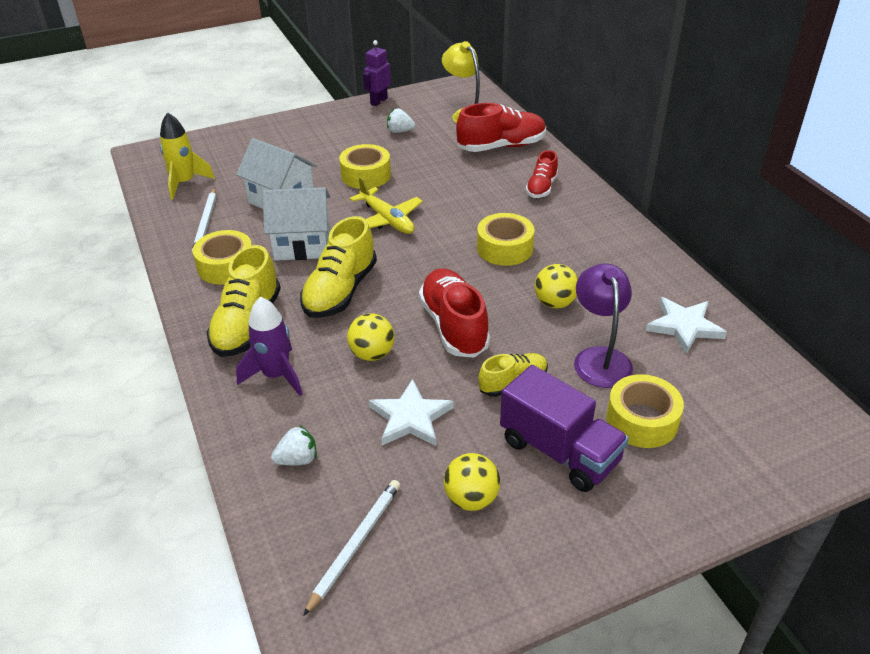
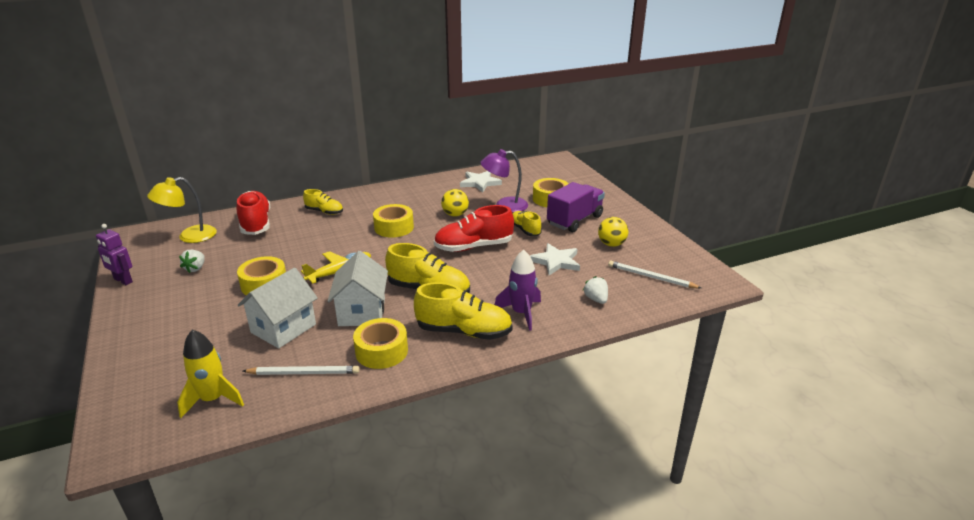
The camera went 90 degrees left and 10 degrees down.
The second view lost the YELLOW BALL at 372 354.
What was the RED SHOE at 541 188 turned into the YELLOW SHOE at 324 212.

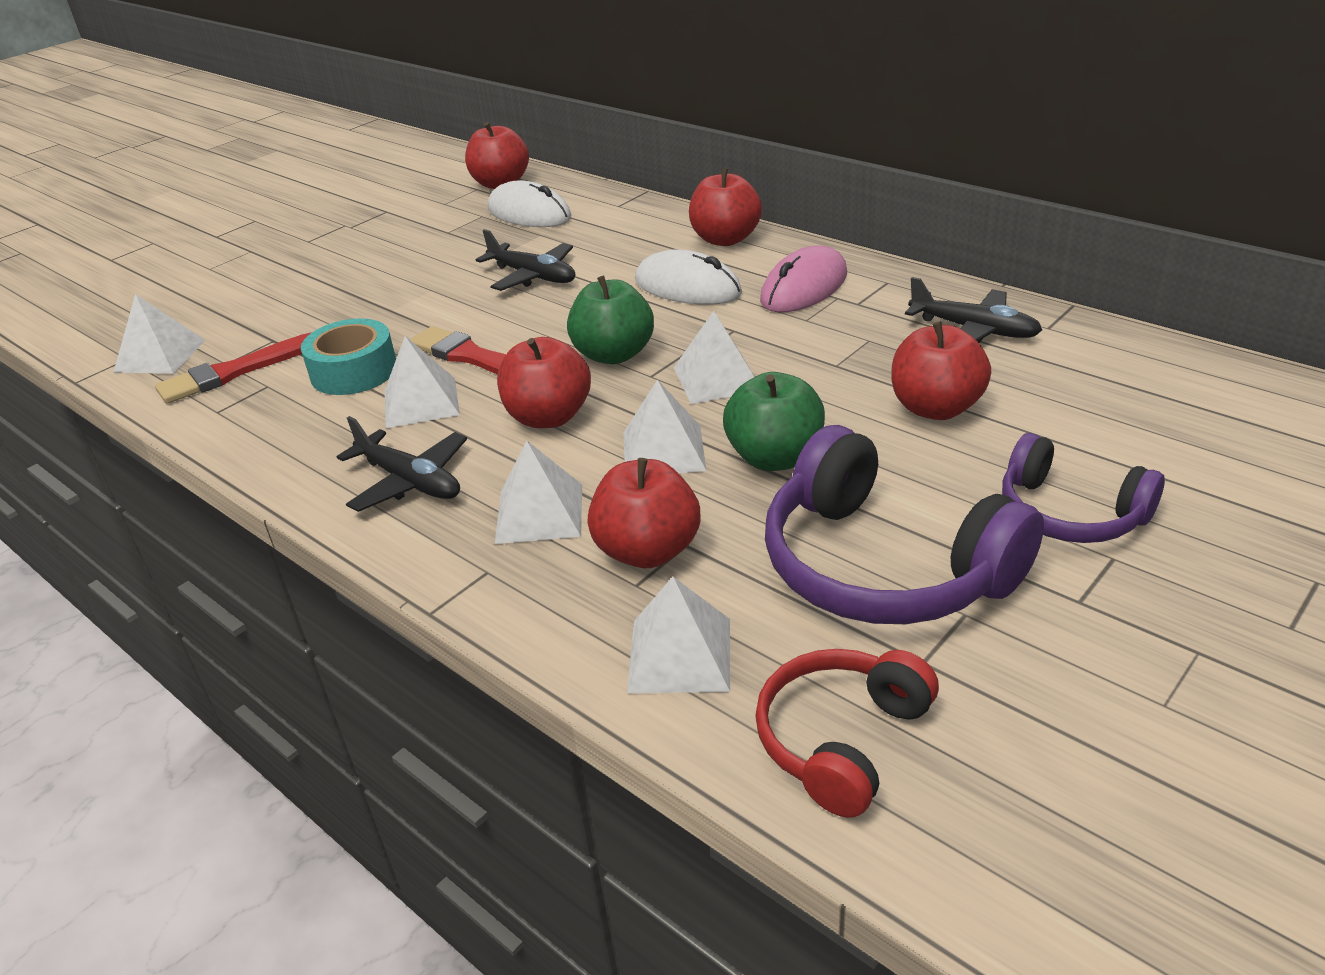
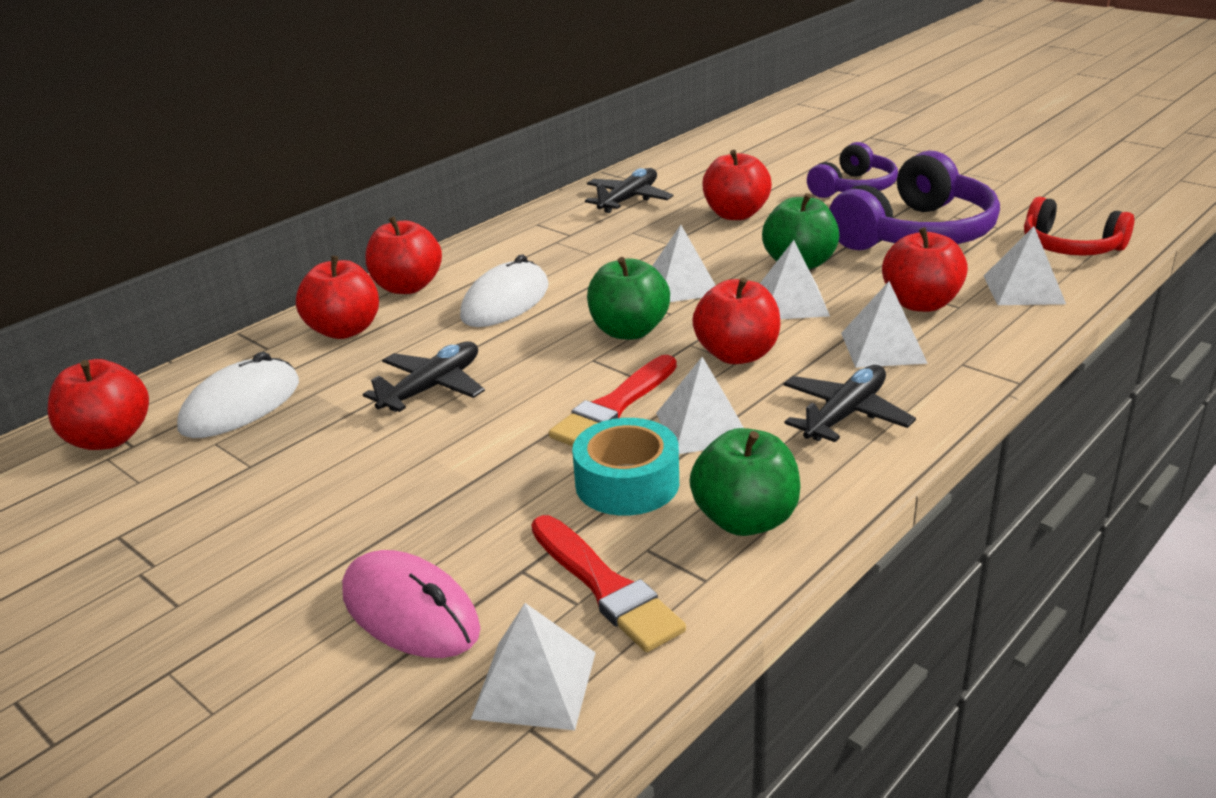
The camera went 90 degrees left and 5 degrees down.
The second view gained the RED APPLE at 344 330.
The second view gained the GREEN APPLE at 745 520.
The PINK MOUSE ended up elsewhere, having gone from 804 287 to 410 611.

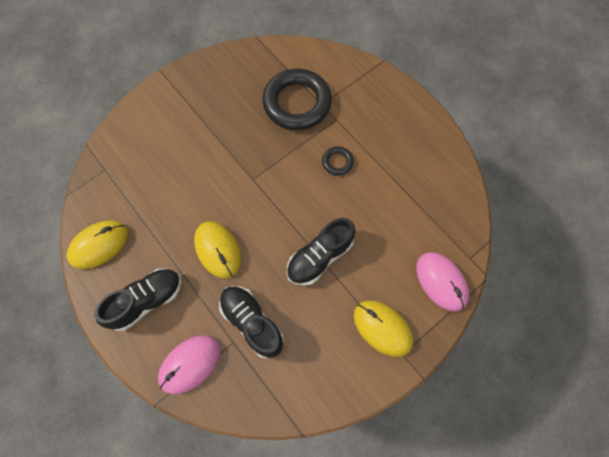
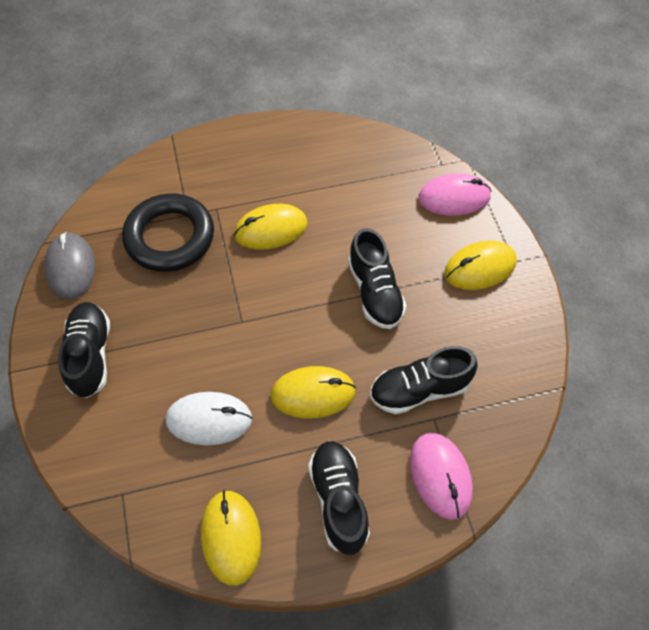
The camera went 65 degrees left and 10 degrees down.
The second view gained the GREY MOUSE at 71 268.
The second view gained the BLACK SHOE at 90 355.
The second view gained the WHITE MOUSE at 209 420.
Where the BLACK RING stood at 337 162, the YELLOW MOUSE came to stand at 271 229.

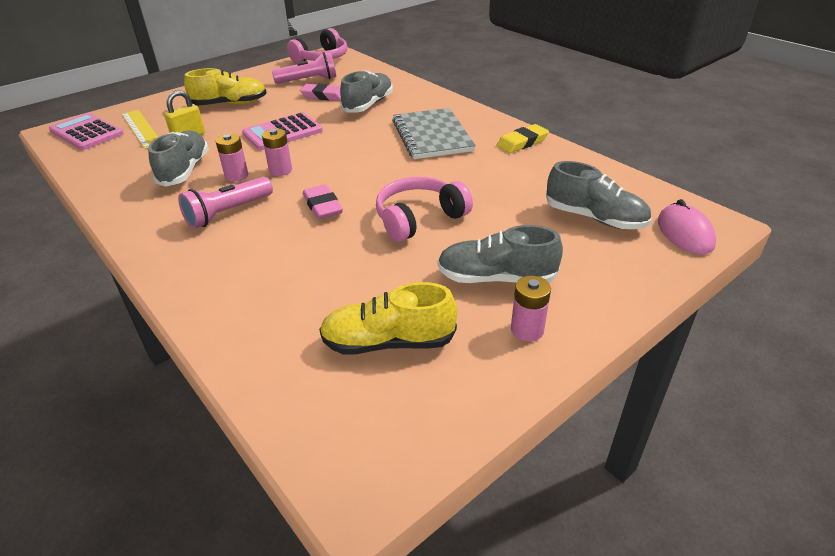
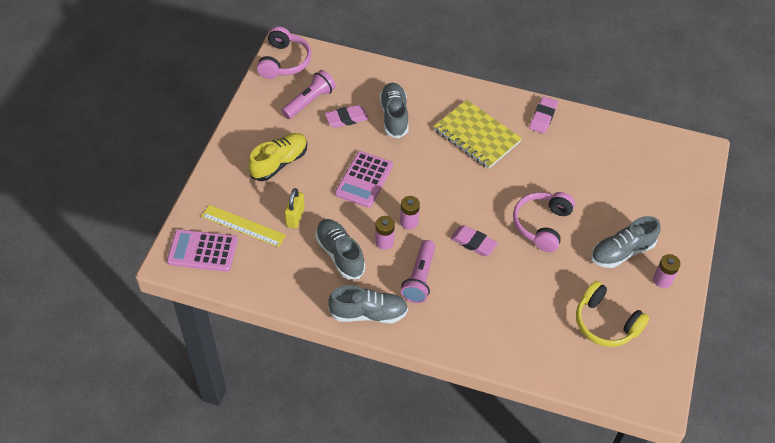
The camera went 35 degrees left and 15 degrees up.
The second view lost the PINK MOUSE at 685 233.
The GREY SHOE ended up elsewhere, having gone from 594 218 to 368 313.
Where the YELLOW SHOE stood at 388 342, the YELLOW HEADPHONES came to stand at 605 323.
What was the GREY NOTEBOOK at 432 136 turned into the YELLOW NOTEBOOK at 477 136.
What was the YELLOW ERASER at 522 142 turned into the PINK ERASER at 543 117.

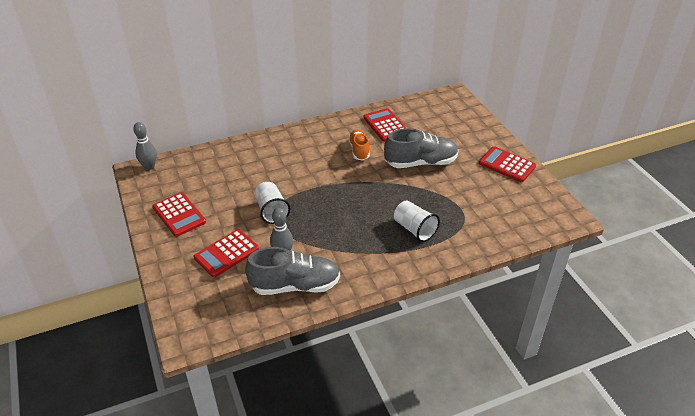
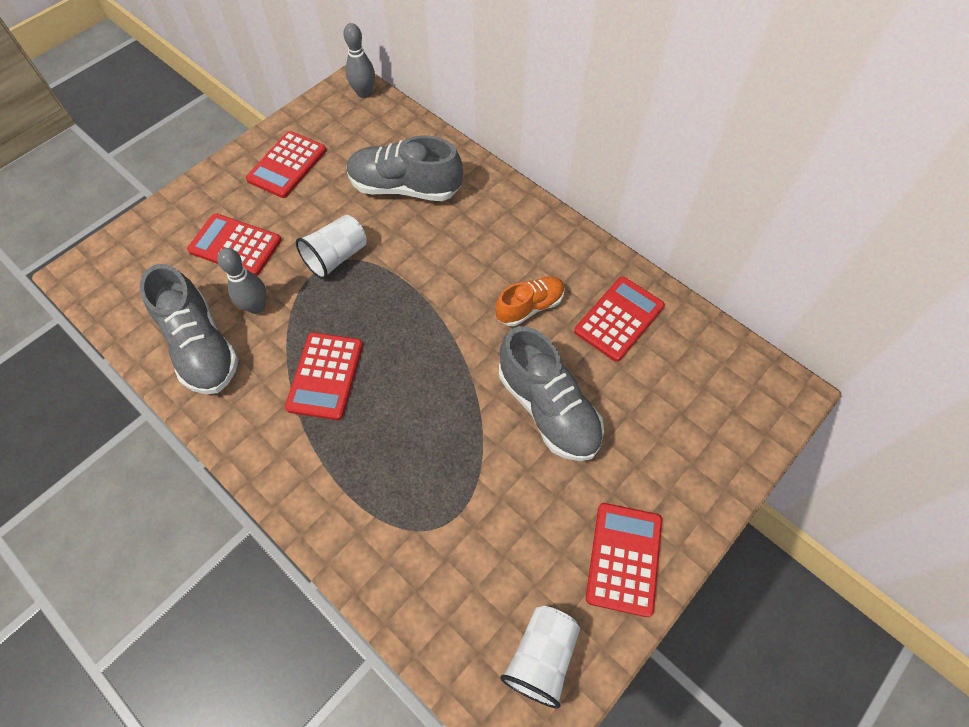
The camera went 65 degrees right and 20 degrees up.
The second view gained the RED CALCULATOR at 325 376.
The second view gained the GREY SHOE at 405 187.
The WHITE CUP ended up elsewhere, having gone from 414 229 to 541 657.

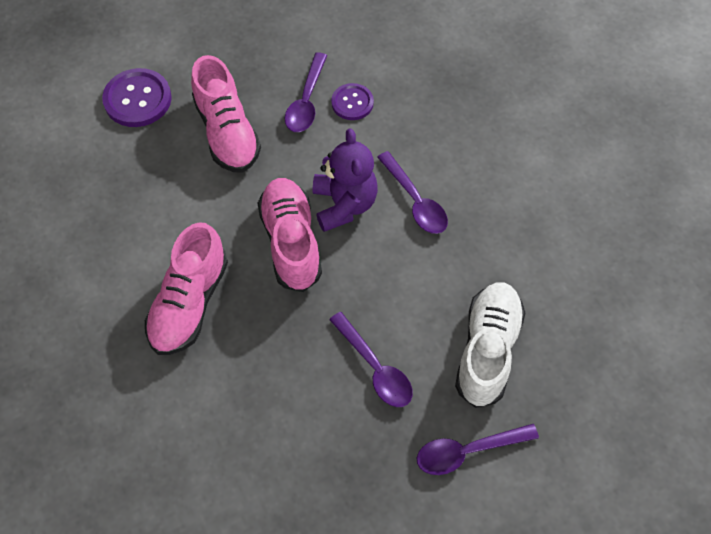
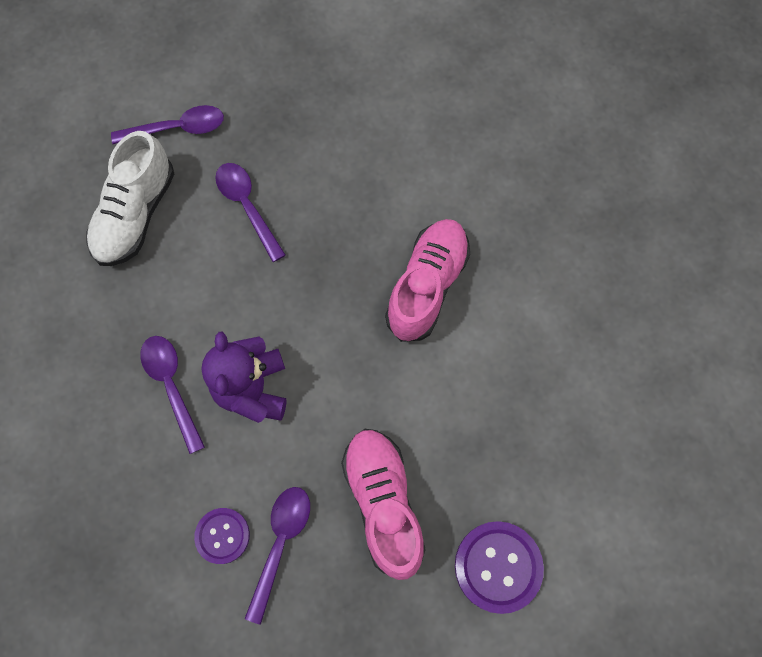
The camera went 175 degrees left and 10 degrees up.
The second view lost the PINK SHOE at 291 242.

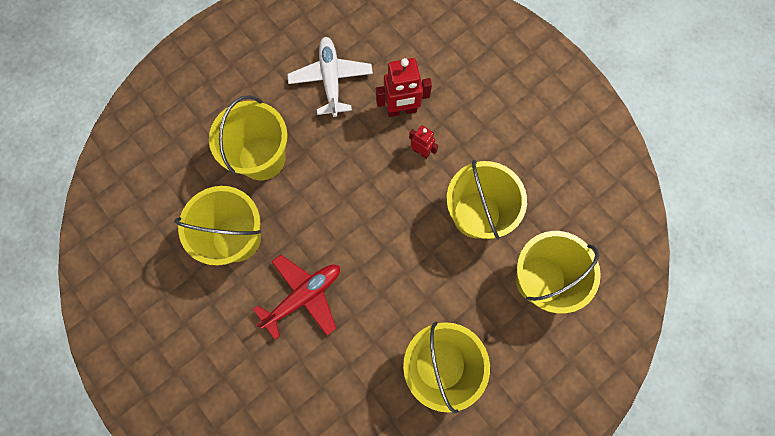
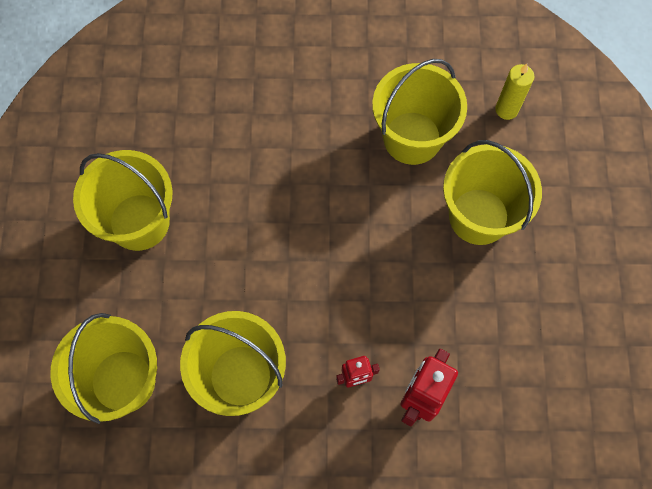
The camera went 130 degrees right and 5 degrees down.
The second view lost the RED PLANE at 303 296.
The second view lost the WHITE PLANE at 331 79.
The second view gained the YELLOW CANDLE at 506 109.

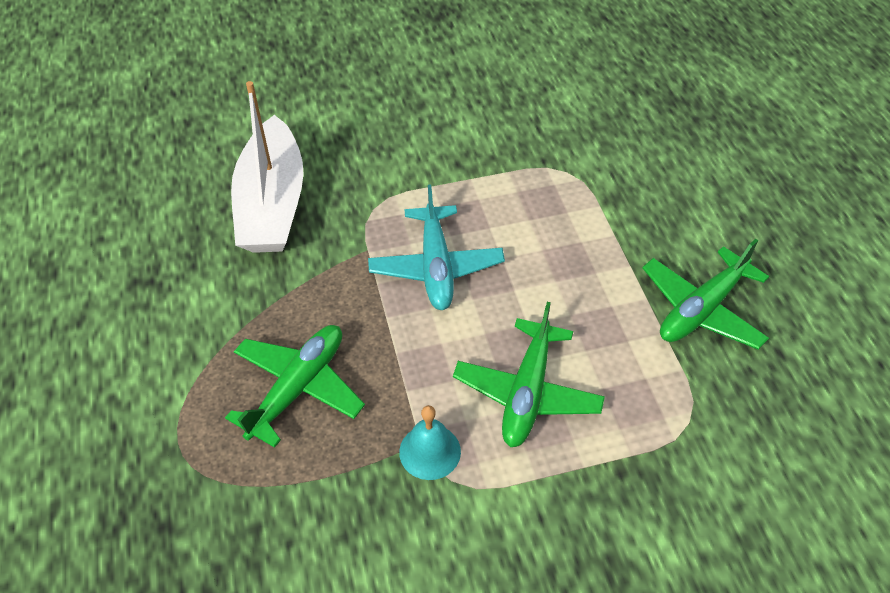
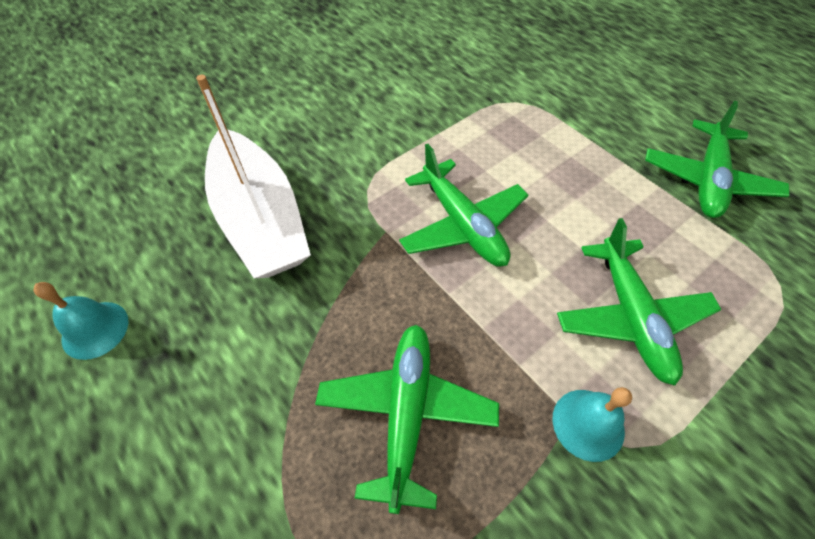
The camera went 25 degrees left and 5 degrees up.
The second view gained the TURQUOISE BELL at 95 329.
What was the TURQUOISE PLANE at 436 267 turned into the GREEN PLANE at 462 224.

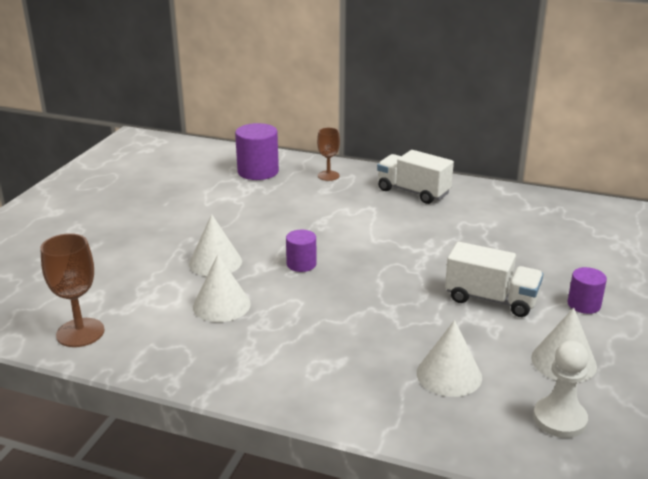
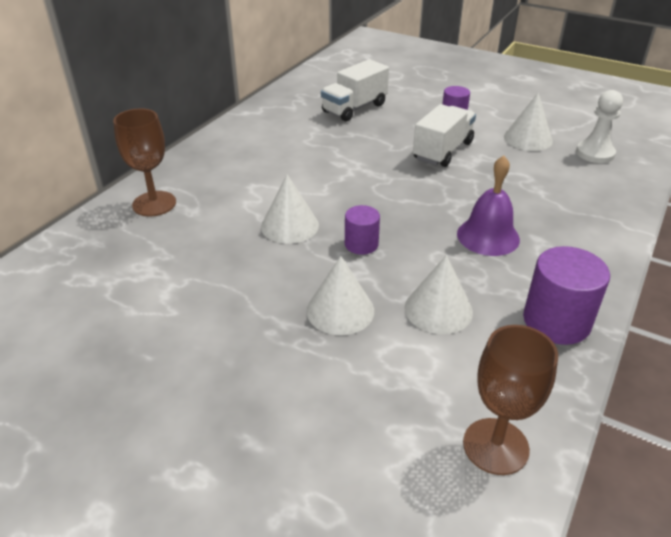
The camera went 80 degrees left and 10 degrees up.
The second view gained the PURPLE BELL at 488 236.
The PURPLE CYLINDER ended up elsewhere, having gone from 258 171 to 556 321.
The WHITE TRUCK ended up elsewhere, having gone from 413 192 to 354 108.
The WHITE CONE ended up elsewhere, having gone from 449 375 to 290 225.
The size of the BROWN GOBLET at 328 176 changed by a factor of 1.54.

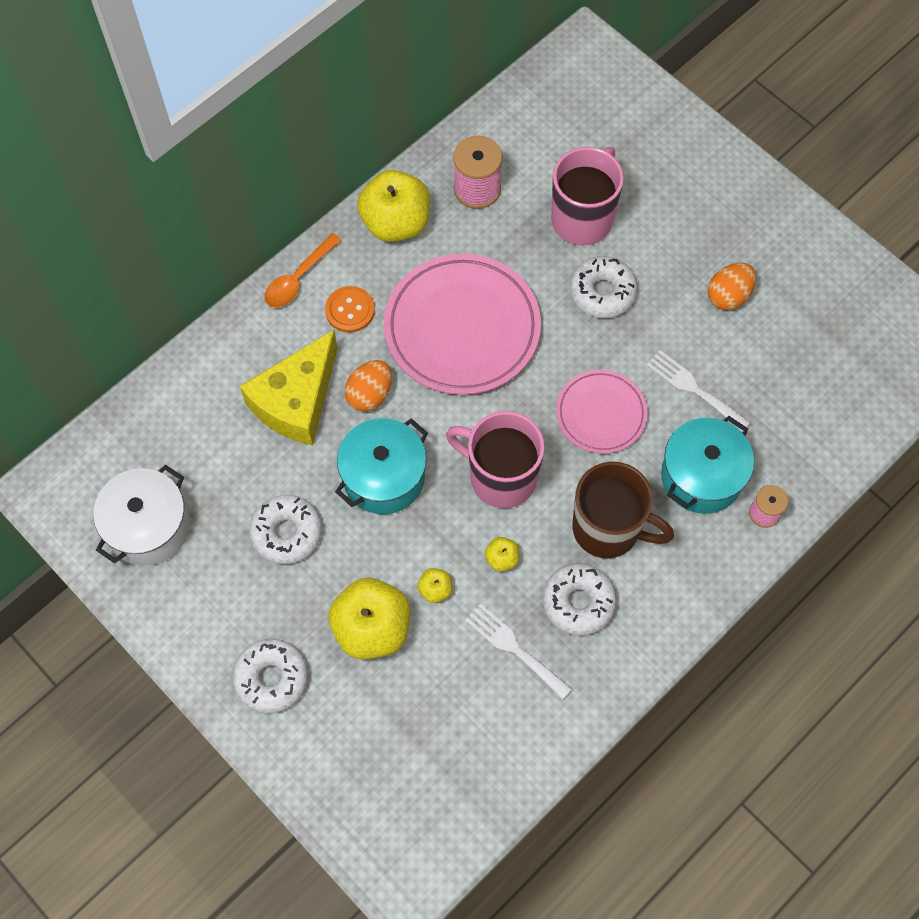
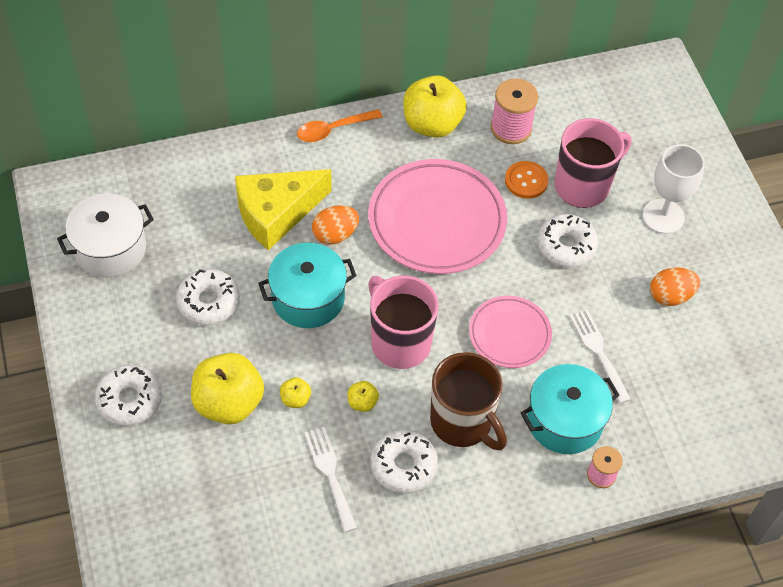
The camera went 25 degrees right and 10 degrees down.
The second view gained the WHITE GOBLET at 663 216.
The ORANGE BUTTON ended up elsewhere, having gone from 350 310 to 526 181.

